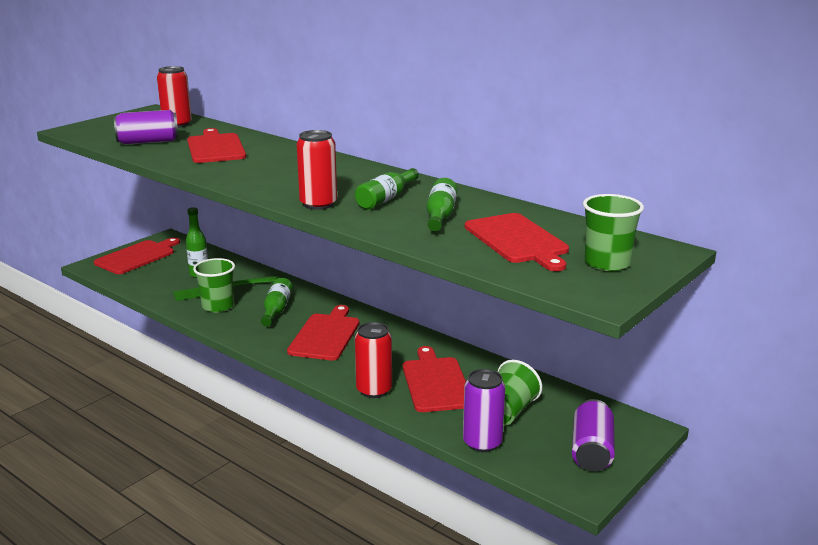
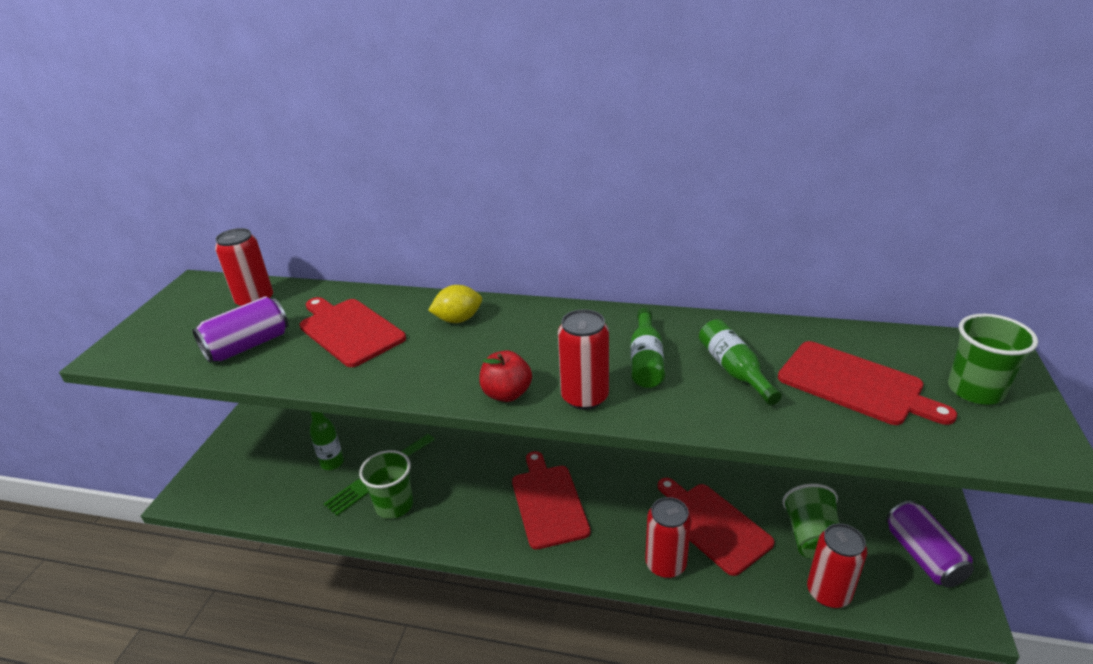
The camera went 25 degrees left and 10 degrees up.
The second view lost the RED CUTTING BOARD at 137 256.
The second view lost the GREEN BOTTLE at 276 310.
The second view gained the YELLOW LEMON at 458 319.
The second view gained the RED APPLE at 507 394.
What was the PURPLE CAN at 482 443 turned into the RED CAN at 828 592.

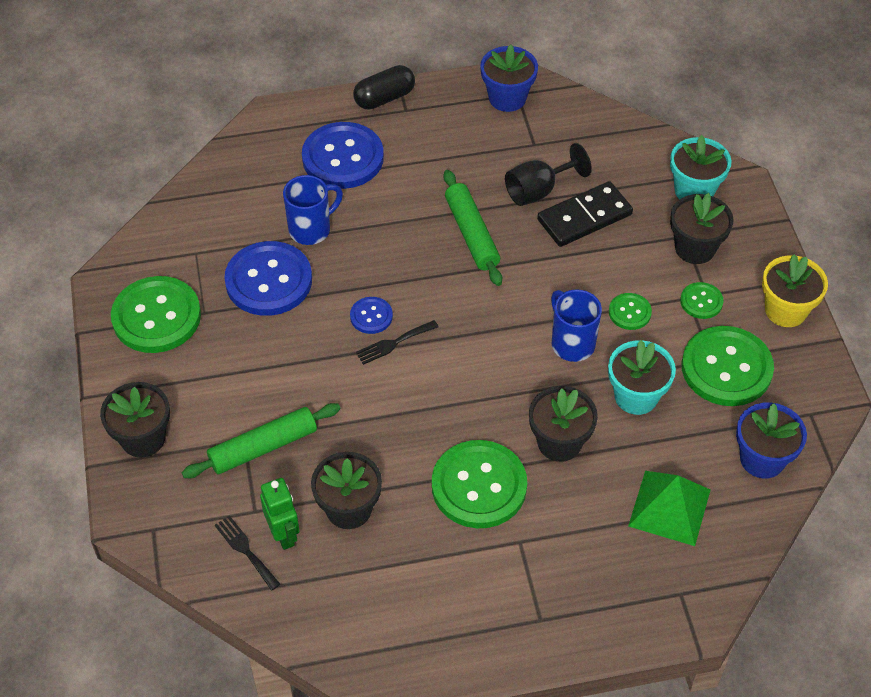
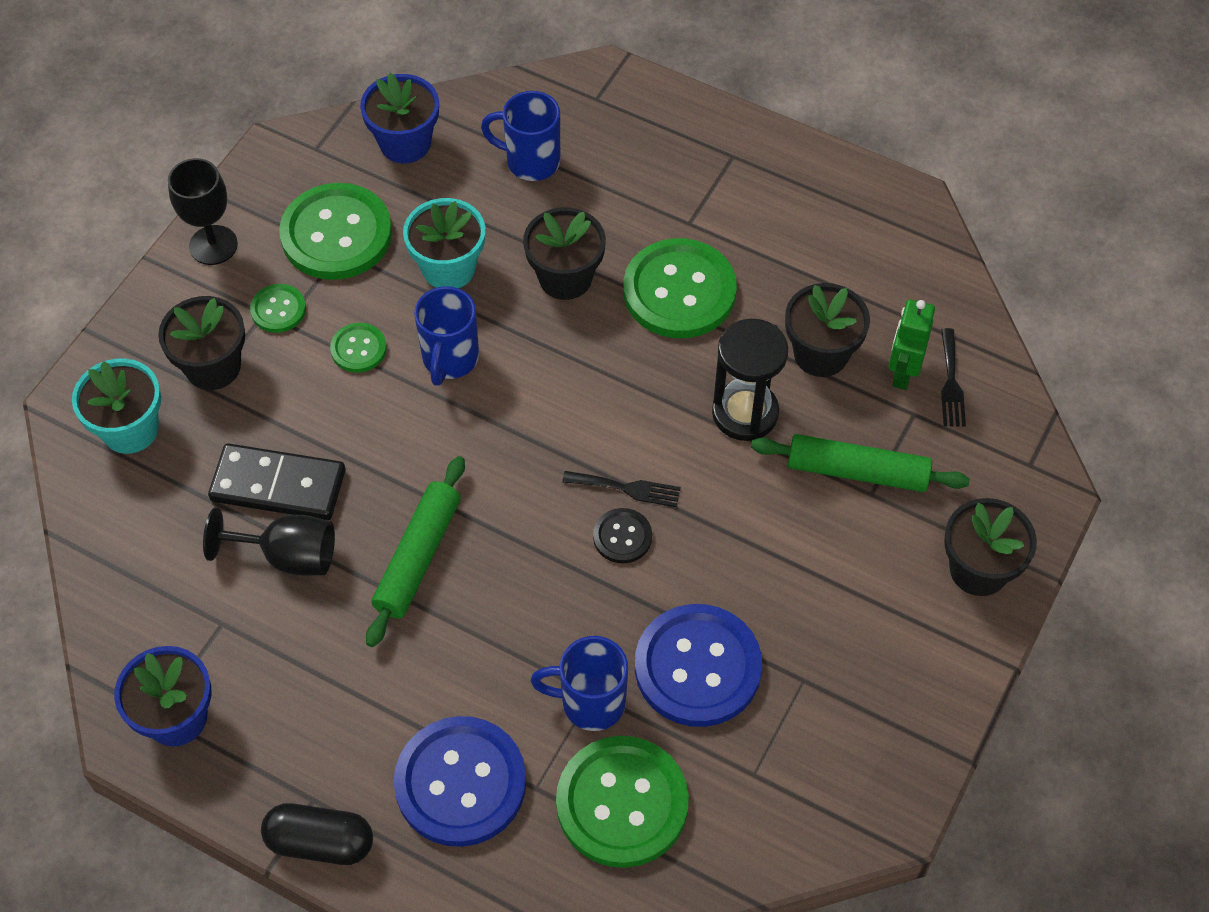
The camera went 140 degrees left and 5 degrees up.
The second view gained the BLACK HOURGLASS at 745 413.
The GREEN BUTTON ended up elsewhere, having gone from 156 317 to 622 803.
Where the GREEN PYRAMID stood at 669 507, the BLUE MUG came to stand at 530 161.
Where the YELLOW FLOWER POT stood at 785 310, the BLACK GOBLET came to stand at 213 245.
What was the BLUE BUTTON at 371 316 turned into the BLACK BUTTON at 622 537.

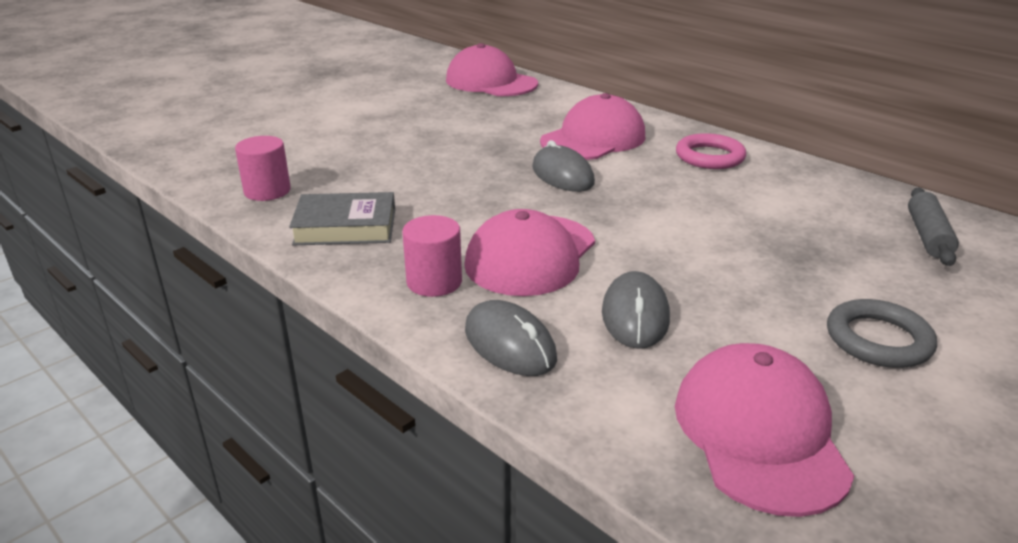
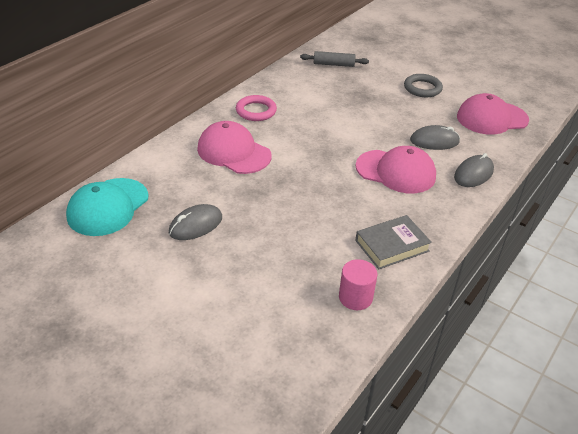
The camera went 100 degrees left and 10 degrees up.
The second view lost the PINK CYLINDER at 434 282.
The GREY MOUSE ended up elsewhere, having gone from 562 175 to 195 225.
What was the PINK CAP at 491 82 turned into the TURQUOISE CAP at 108 207.
The GREY BOOK at 345 226 ended up facing another way, 75 degrees clockwise from before.

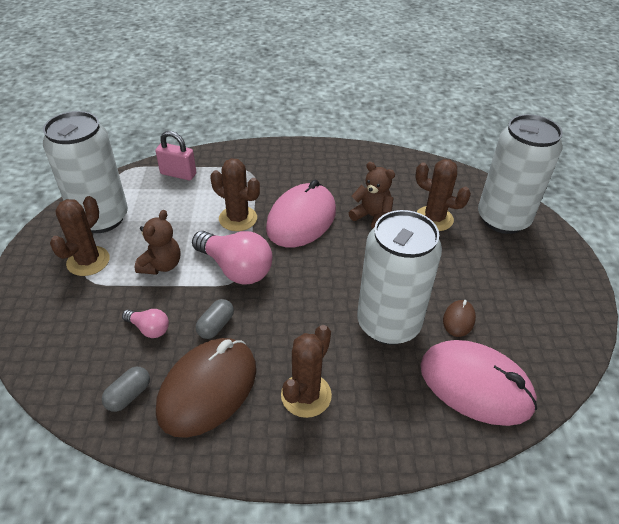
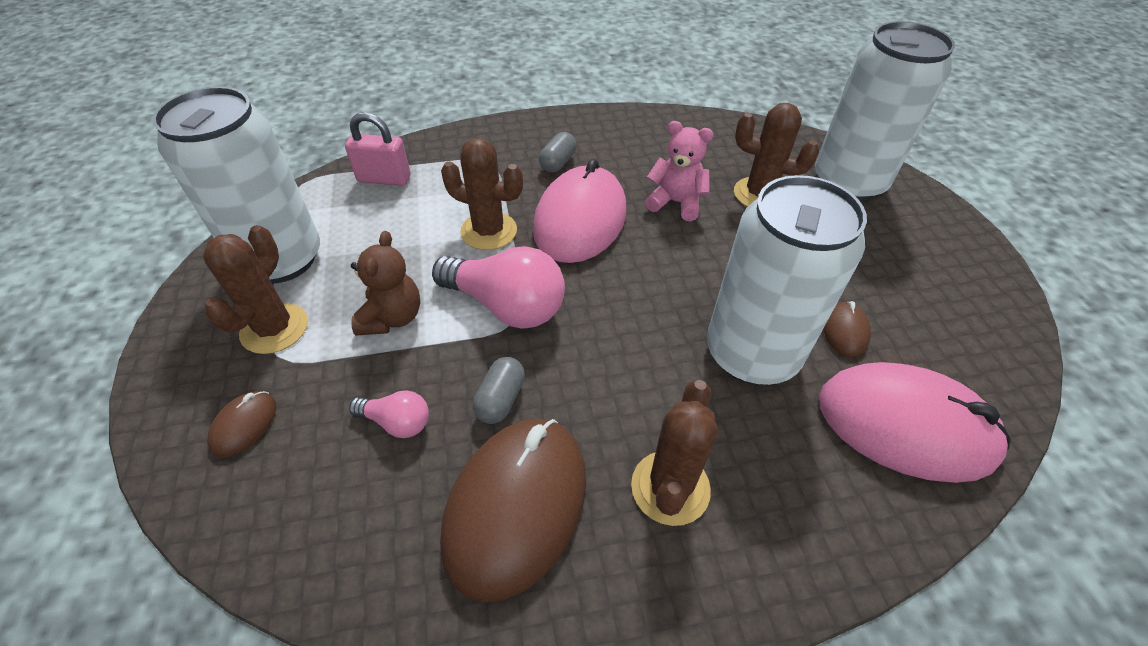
The camera went 10 degrees left and 5 degrees up.
The second view gained the BROWN MOUSE at 244 425.
The GREY CAPSULE ended up elsewhere, having gone from 128 395 to 558 163.
What was the BROWN TEDDY BEAR at 372 216 turned into the PINK TEDDY BEAR at 676 202.

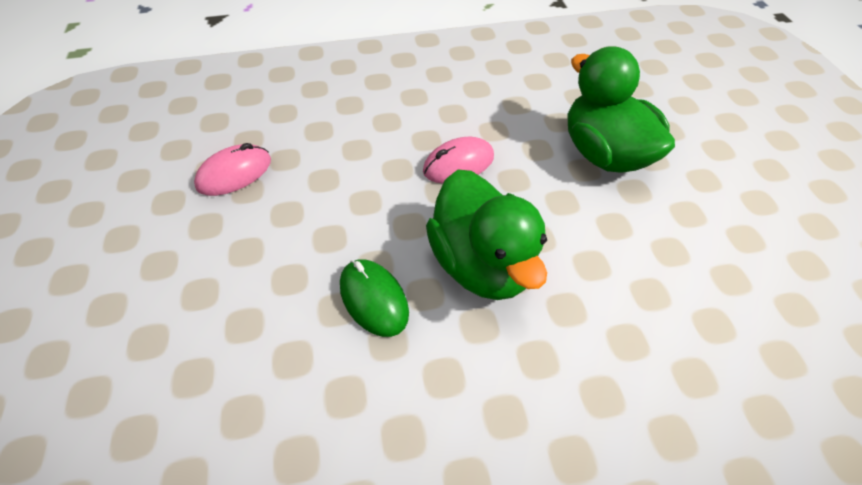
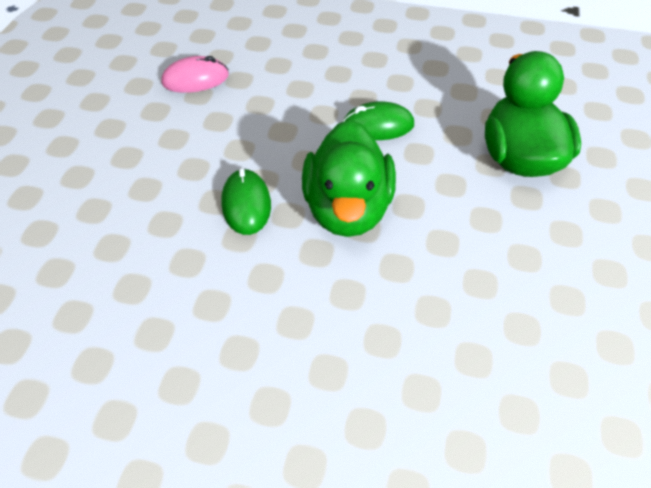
The camera went 25 degrees right and 0 degrees up.
What was the PINK MOUSE at 458 164 turned into the GREEN MOUSE at 378 125.

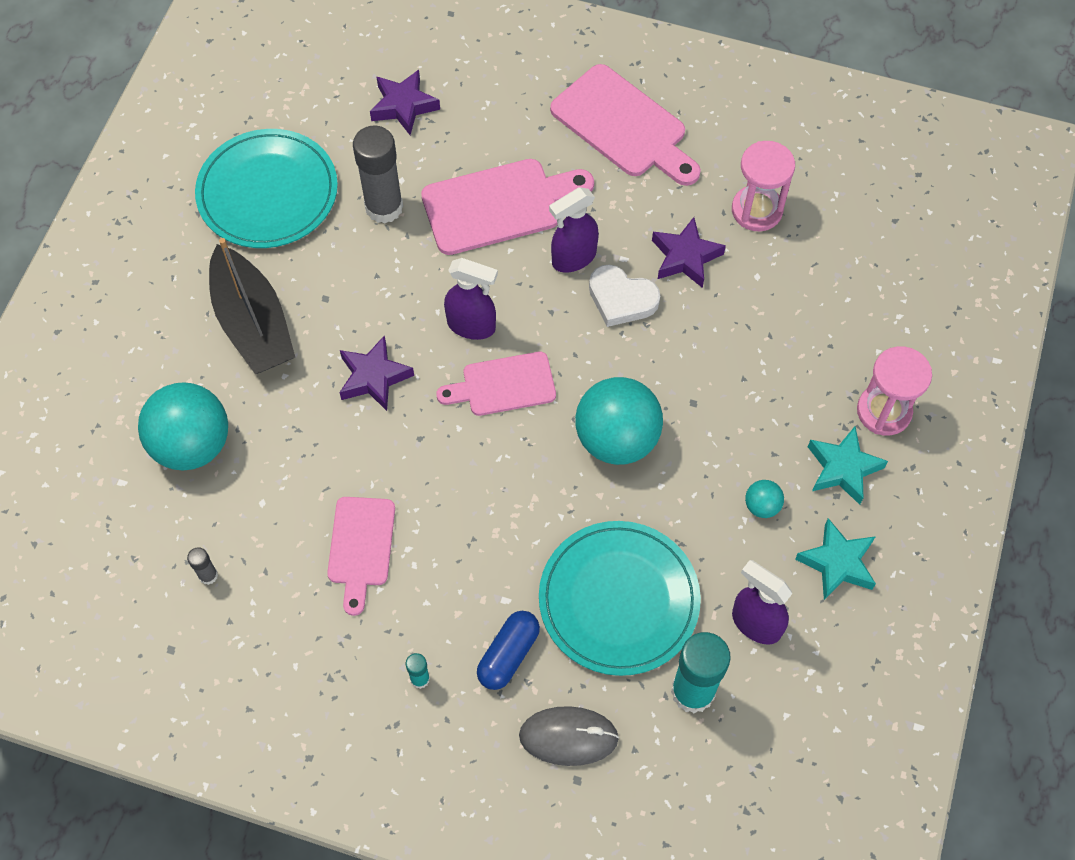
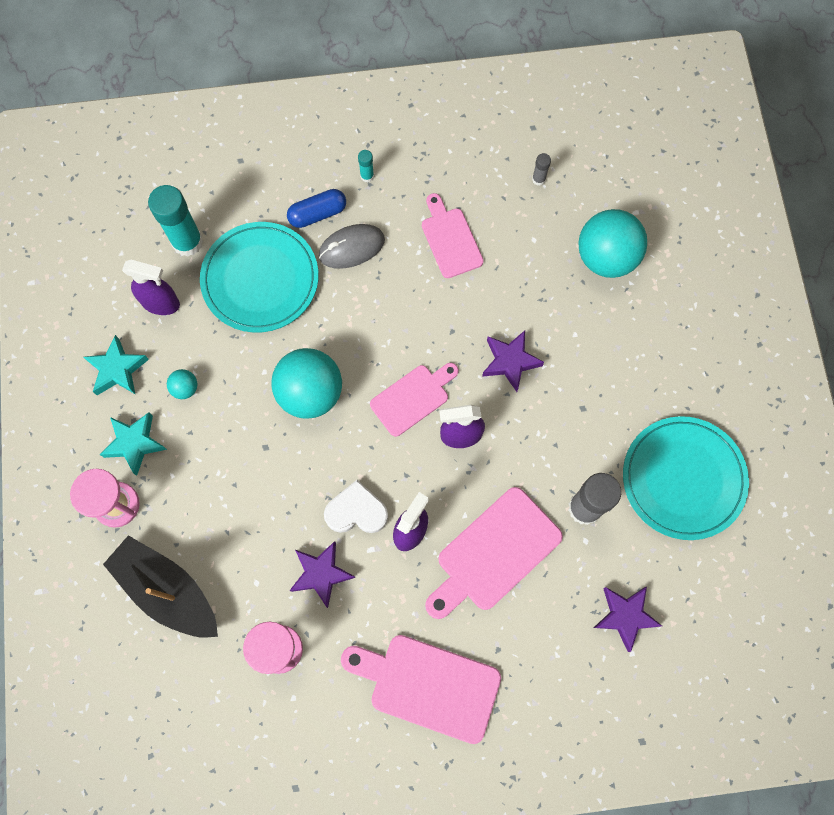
The camera went 155 degrees right and 10 degrees up.
The BLACK BOAT ended up elsewhere, having gone from 253 323 to 167 590.
The GREY MOUSE ended up elsewhere, having gone from 568 737 to 351 248.
The BLUE CAPSULE at 508 655 ended up facing another way, 60 degrees clockwise from before.

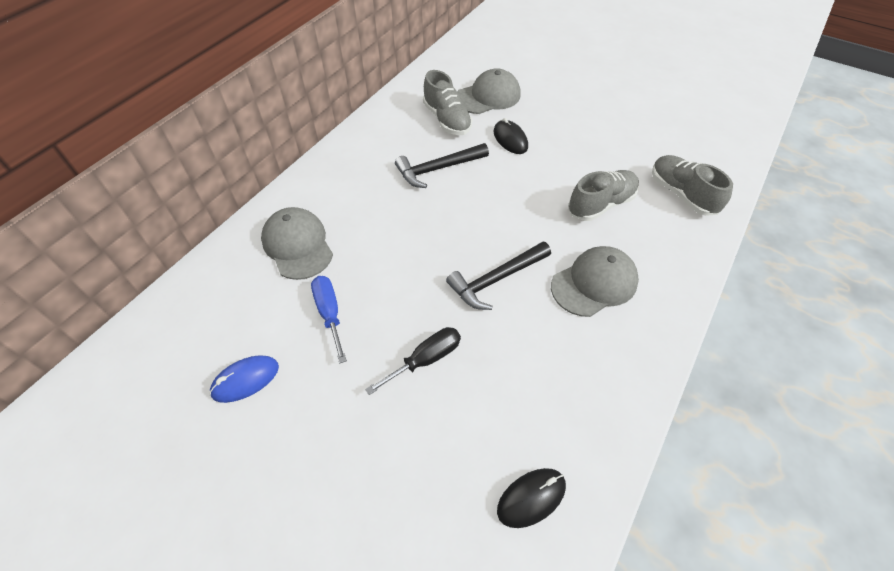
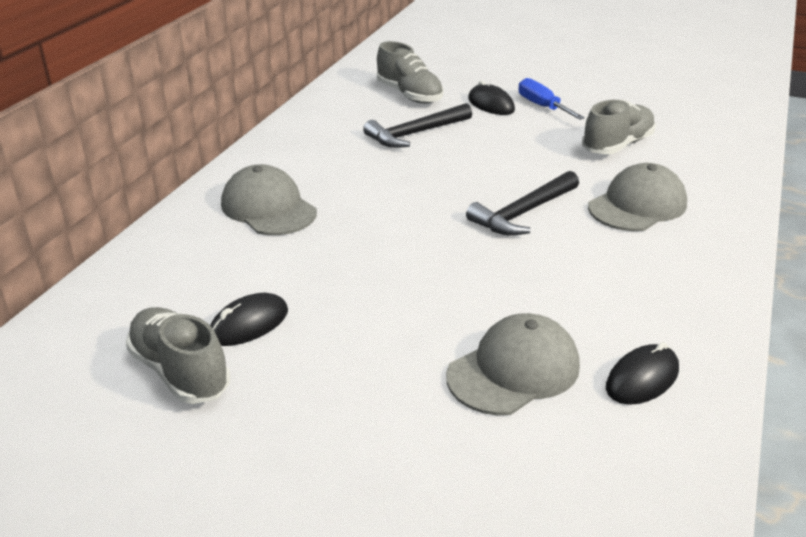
The camera went 10 degrees left and 20 degrees down.
The second view lost the BLACK SCREWDRIVER at 426 359.
The BLUE SCREWDRIVER ended up elsewhere, having gone from 330 313 to 542 106.
The GREY CAP ended up elsewhere, having gone from 488 96 to 514 370.
The GREY SHOE ended up elsewhere, having gone from 681 194 to 180 372.
What was the BLUE MOUSE at 245 380 turned into the BLACK MOUSE at 249 324.

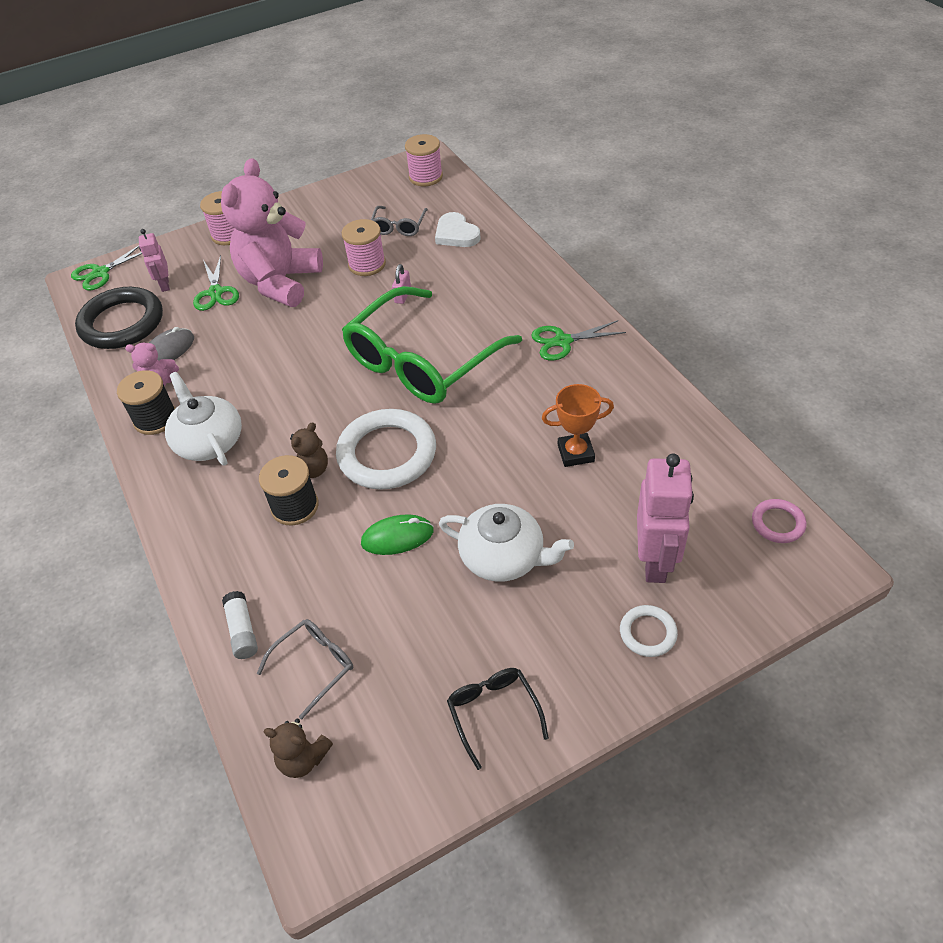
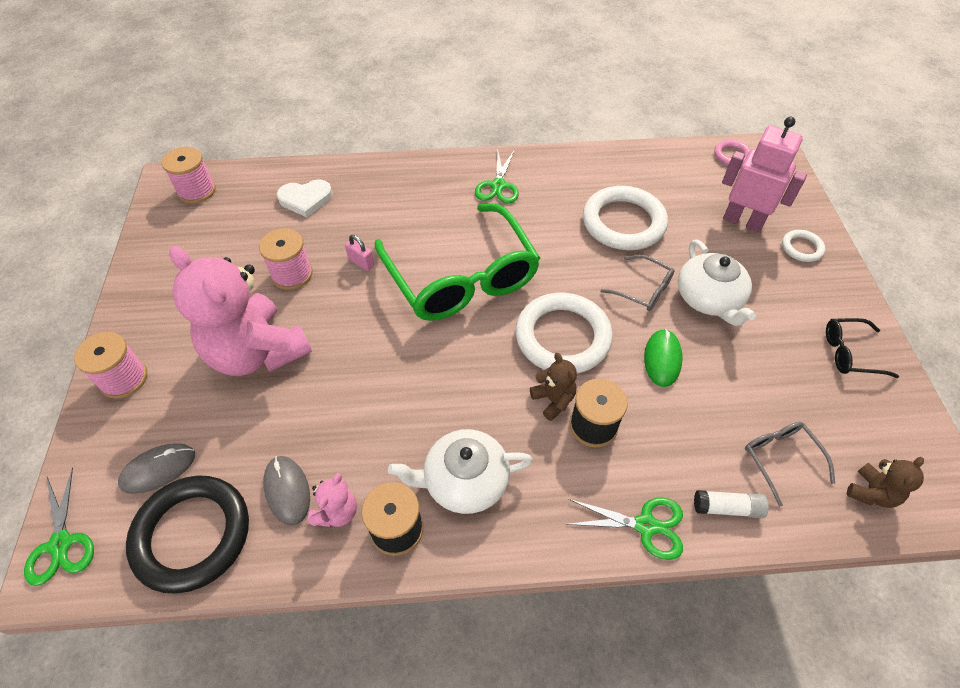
The camera went 70 degrees left and 5 degrees up.
The GREEN SCISSORS ended up elsewhere, having gone from 216 292 to 645 525.
The GREY GLASSES ended up elsewhere, having gone from 399 226 to 643 289.
Where the PINK ROBOT stood at 164 285, the GREY MOUSE came to stand at 158 469.
Where the ORANGE TROPHY stood at 575 453, the WHITE RING came to stand at 623 222.
The WHITE TEAPOT at 503 557 ended up facing another way, 120 degrees clockwise from before.

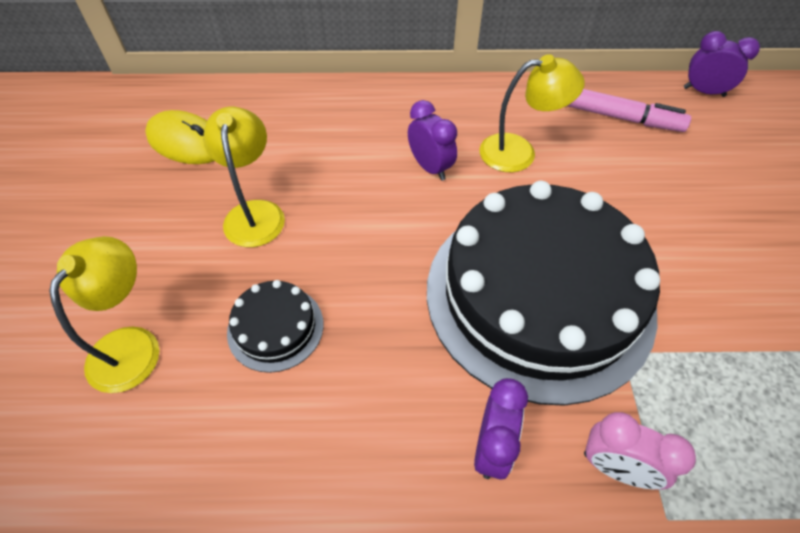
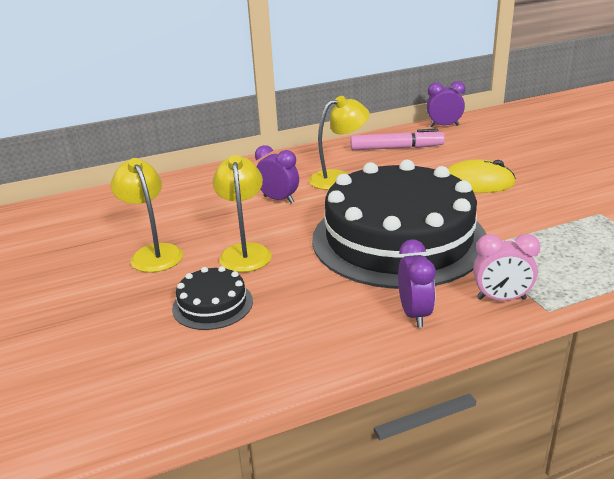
The camera went 20 degrees left and 25 degrees down.
The YELLOW LAMP ended up elsewhere, having gone from 132 344 to 245 252.
The YELLOW MOUSE ended up elsewhere, having gone from 187 142 to 476 183.

